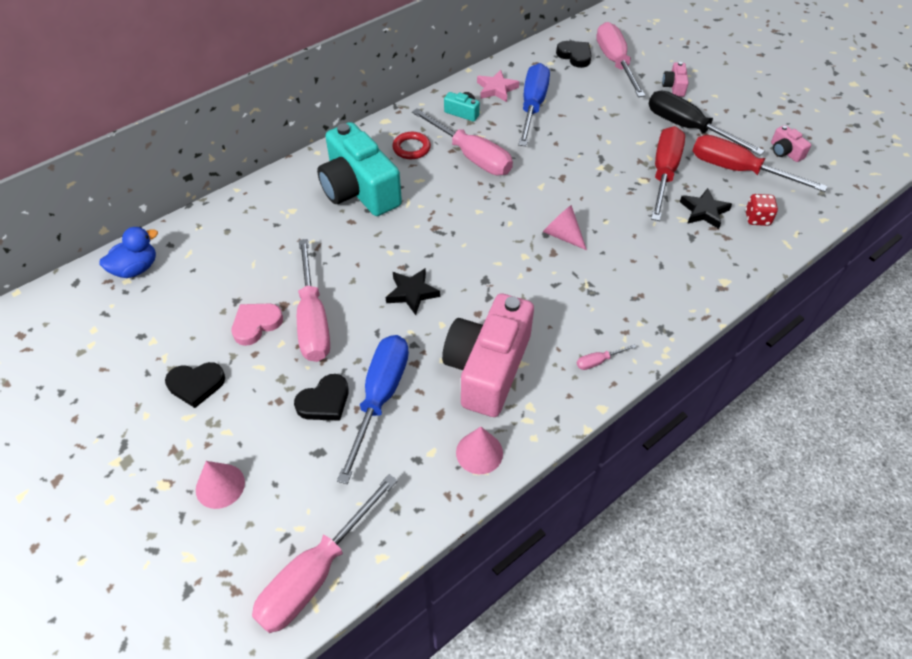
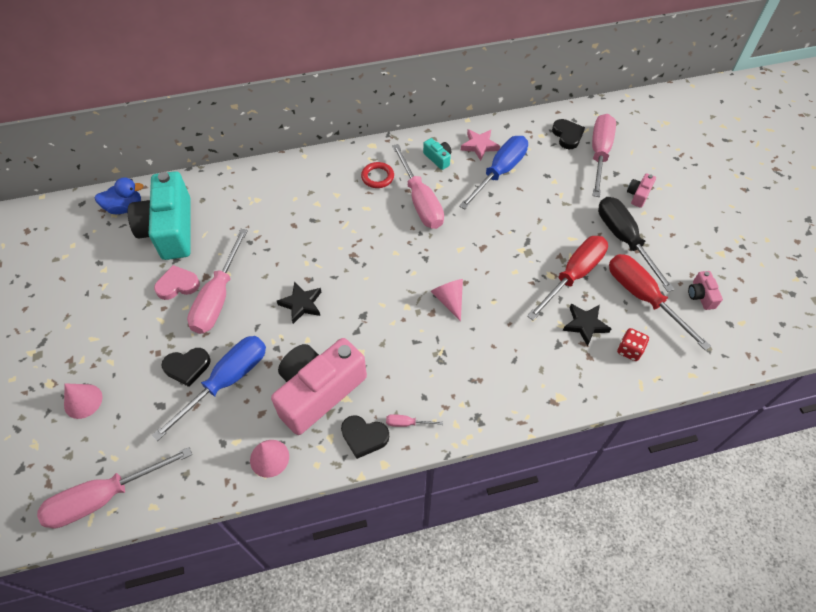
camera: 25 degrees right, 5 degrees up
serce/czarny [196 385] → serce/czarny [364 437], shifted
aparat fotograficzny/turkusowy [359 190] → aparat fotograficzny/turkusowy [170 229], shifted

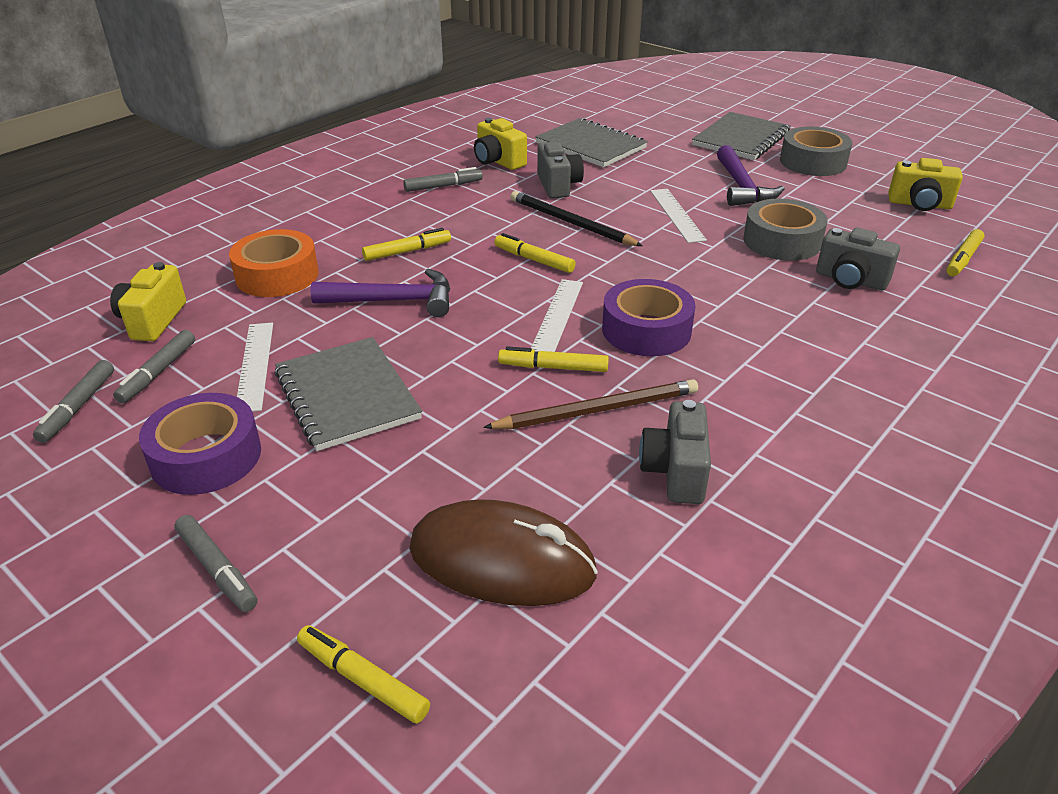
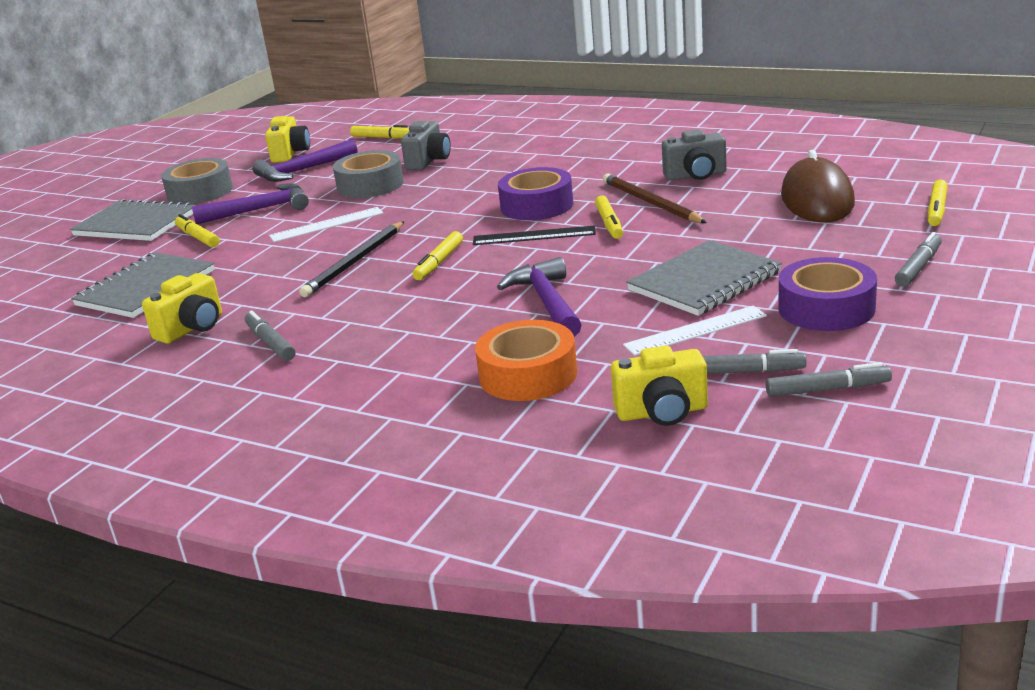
camera: 100 degrees left, 10 degrees down
flamaster/żółty [407 251] → flamaster/żółty [198 237], shifted
linijka/biały [557 316] → linijka/czarny [534 236]
aparat fotograficzny/szary [558 186] → -
- → młotek/fioletowy [303 170]

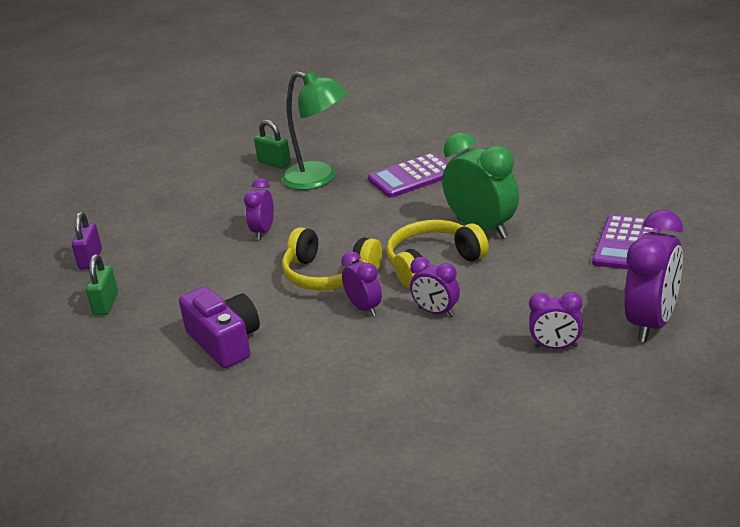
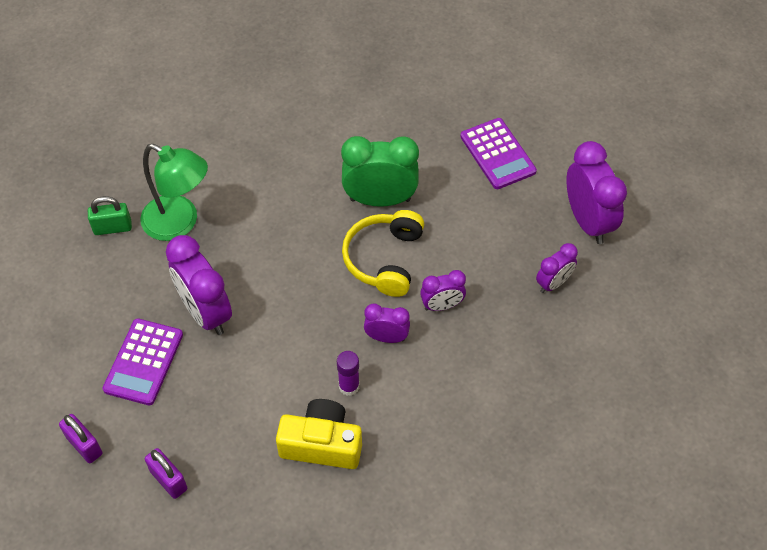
camera: 50 degrees left, 25 degrees up
kłódka/zielony [106 304] → kłódka/fioletowy [168 480]
aparat fotograficzny/fioletowy [225 342] → aparat fotograficzny/żółty [322 444]
budzik/fioletowy [263 231] → budzik/fioletowy [205 312], x1.80
lampka/zielony [319 179] → lampka/zielony [180 223], 45 degrees clockwise
słuchawki/żółty [329 275] → -
kalkulator/fioletowy [412 176] → kalkulator/fioletowy [143 362], shifted
- → klej w sztyfcie/fioletowy [349 386]

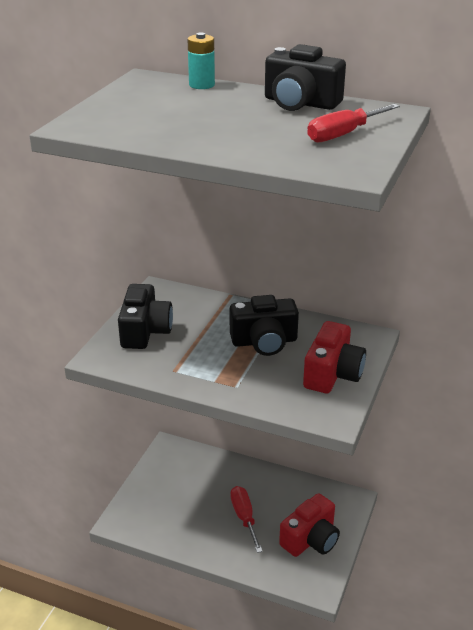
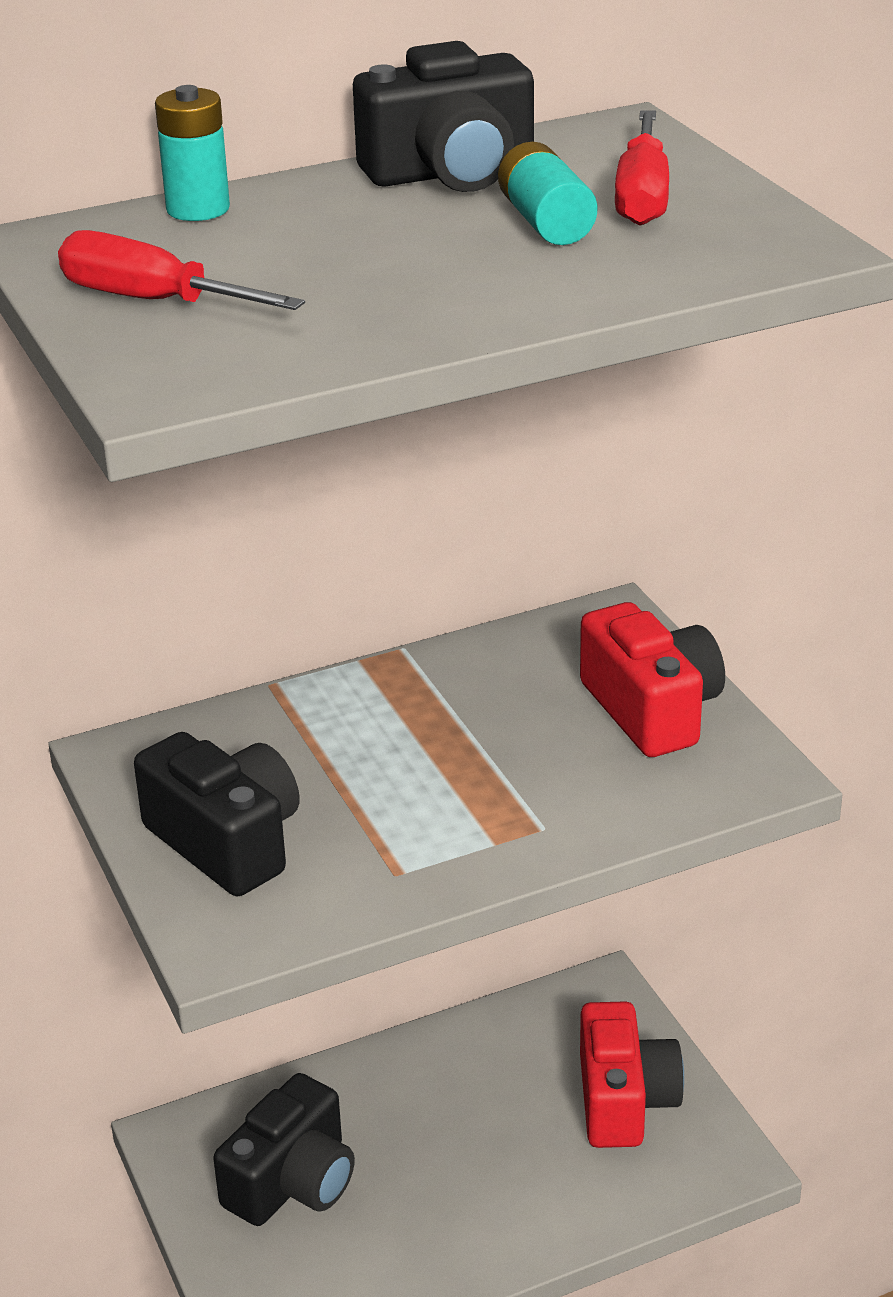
camera: 45 degrees left, 0 degrees up
aparat fotograficzny/czarny [264 341] → aparat fotograficzny/czarny [292 1181], shifted
śrubokręt/czerwony [244 517] → śrubokręt/czerwony [153 301], shifted
- → bateria/turkusowy [546 222]

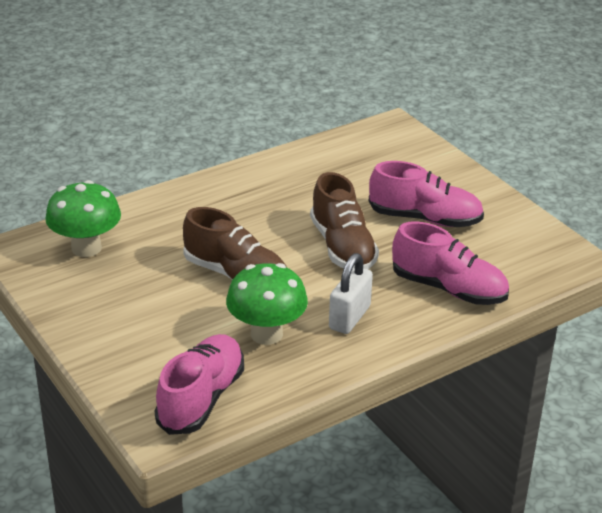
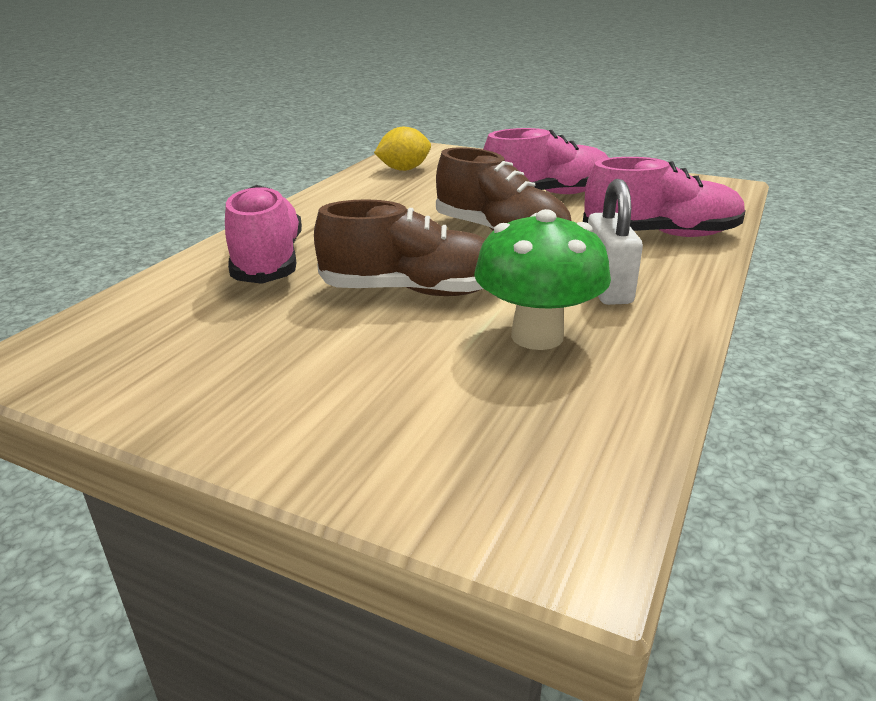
camera: 30 degrees left, 5 degrees down
grzyb/zielony [86 248] → -
but/różowy [201 399] → but/różowy [268 262], shifted
- → cytryna/żółty [404 169]

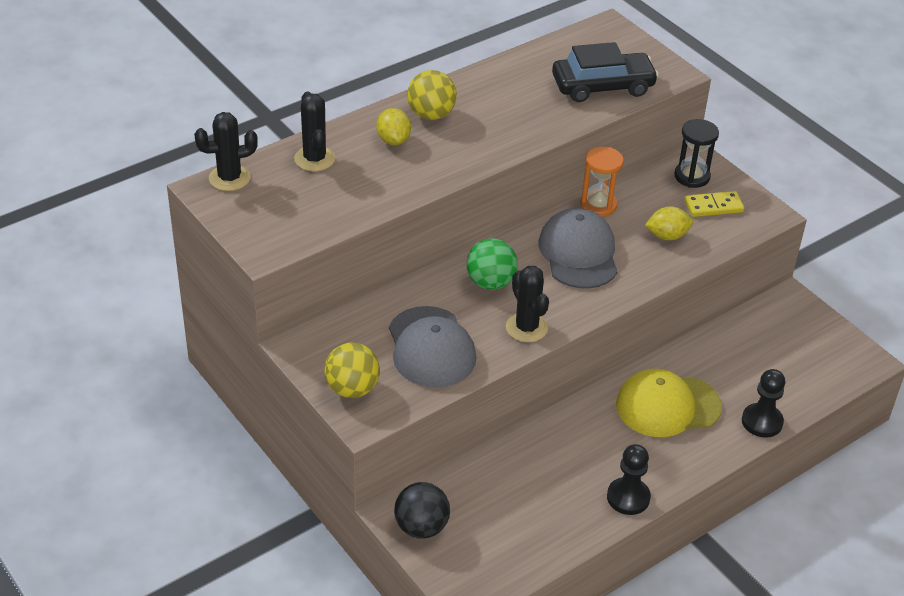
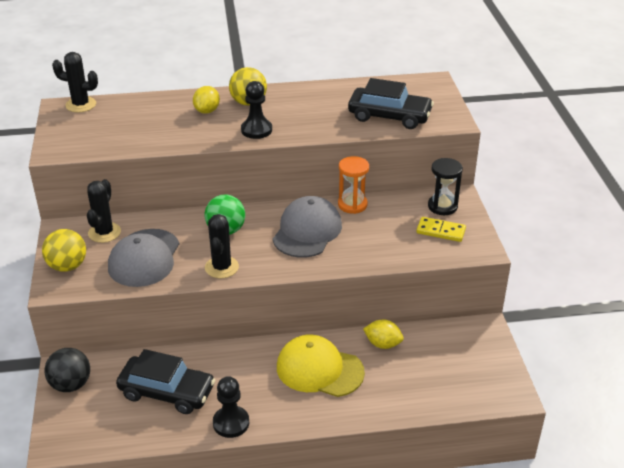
camera: 30 degrees right, 5 degrees down
kaktus/czarny [314 159] → kaktus/czarny [104 232], shifted
cytryna/żółty [667 236] → cytryna/żółty [383 344], shifted
pionek/czarny [762 422] → pionek/czarny [256 130], shifted
- → samochód/czarny [167 392]

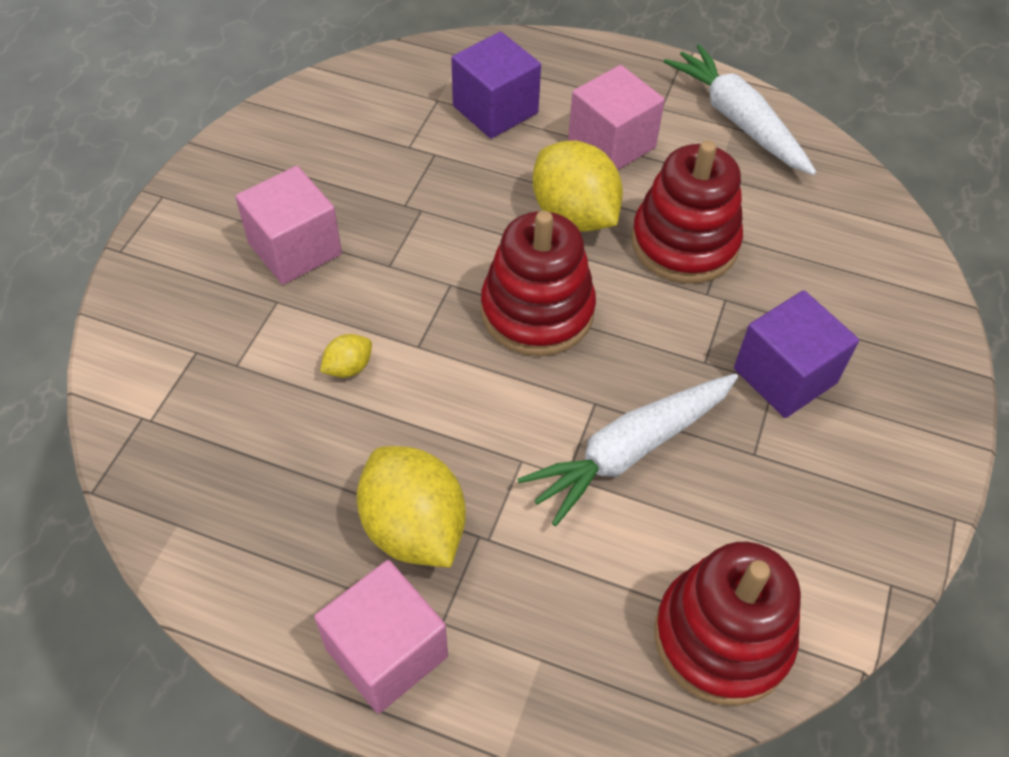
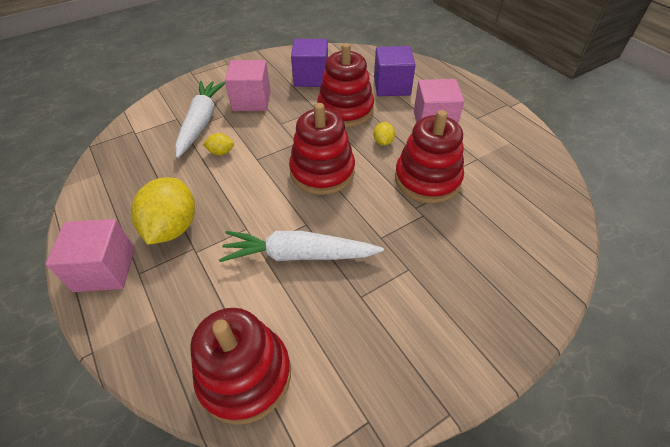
camera: 40 degrees right, 5 degrees down
cytryna/żółty [574 215] → cytryna/żółty [383 142], x0.45
marchewka/biały [738 120] → marchewka/biały [201 122], shifted
sześcian/fioletowy [785 376] → sześcian/fioletowy [311 78], shifted
- → zabawka nakładanka/czerwony [345 110]

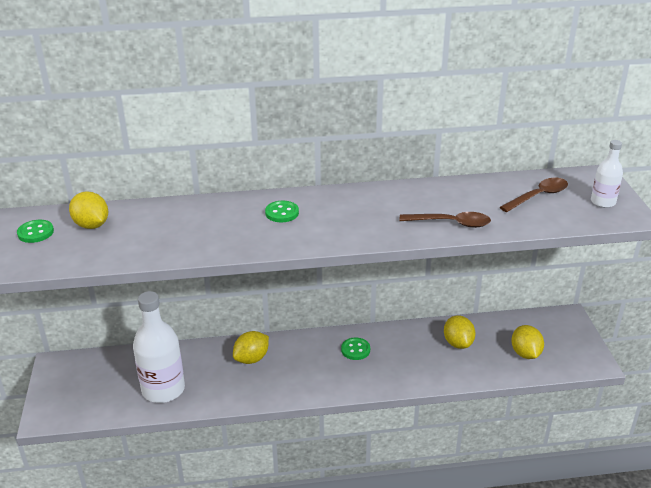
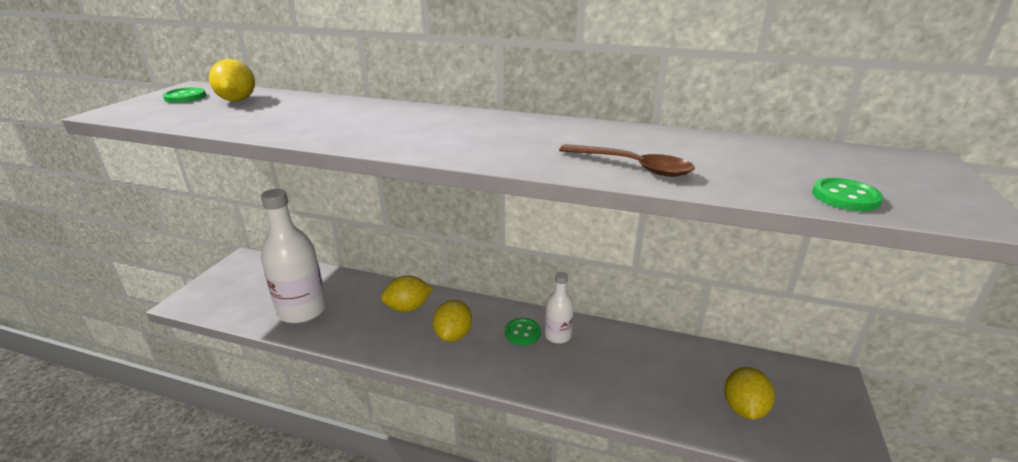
camera: 25 degrees right, 5 degrees down
guzik/zielony [282 213] → guzik/zielony [845 197], shifted
cytryna/żółty [458 343] → cytryna/żółty [453 335], shifted
łyżka/brązowy [538 196] → -
butelka/biały [603 202] → butelka/biały [558 335], shifted

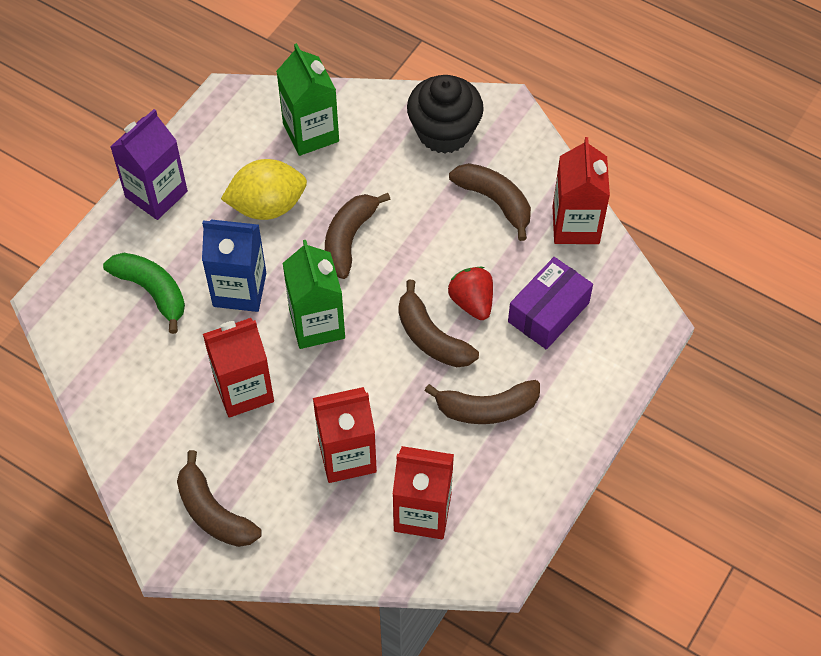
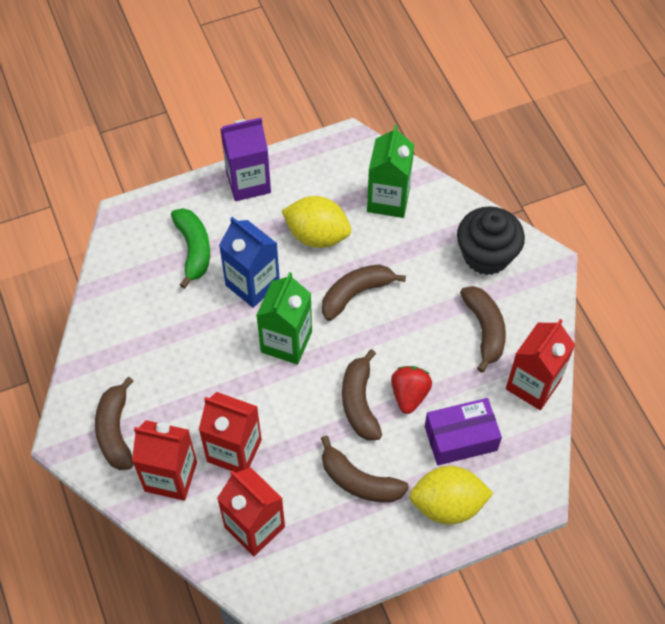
camera: 35 degrees right, 0 degrees up
karton mleka/czerwony [244 390] → karton mleka/czerwony [170 476], shifted
- → cytryna/żółty [447 505]

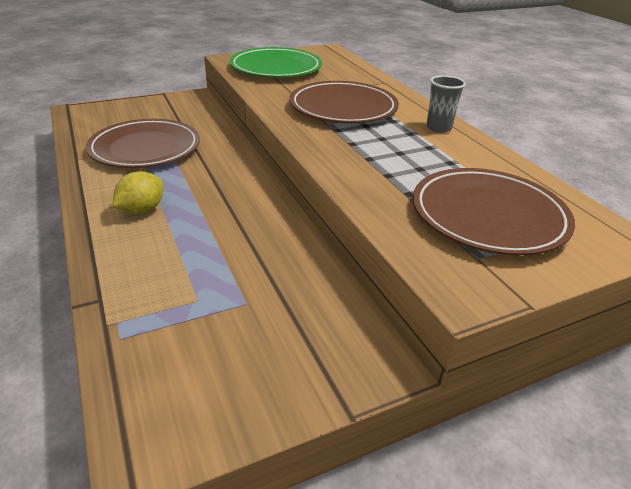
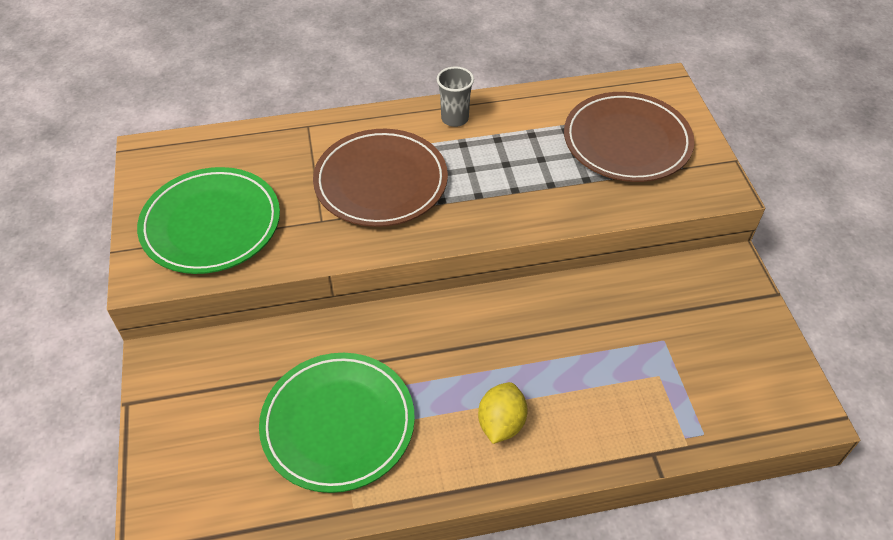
camera: 75 degrees left, 15 degrees up
talerz/brązowy [145 148] → talerz/zielony [338 424]
cytryna/żółty [142 210] → cytryna/żółty [501 423], 60 degrees clockwise

